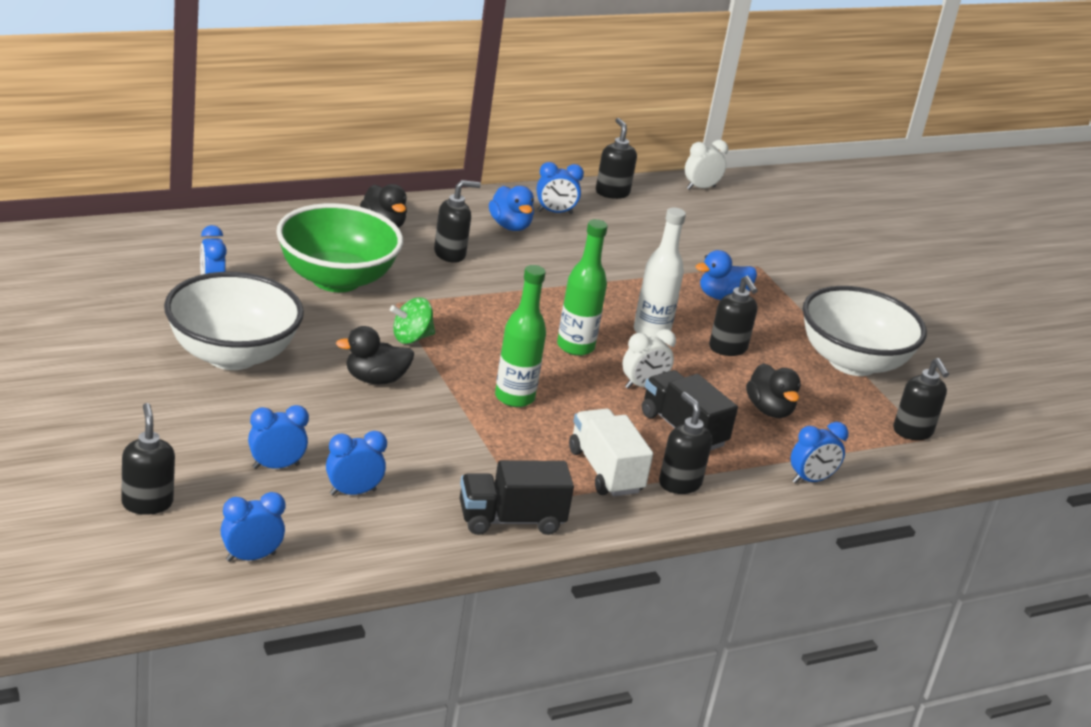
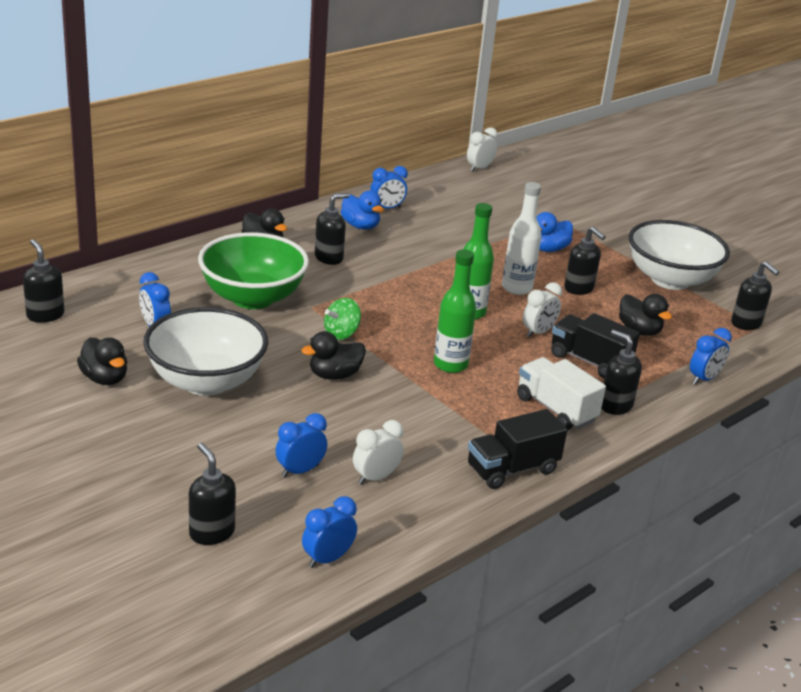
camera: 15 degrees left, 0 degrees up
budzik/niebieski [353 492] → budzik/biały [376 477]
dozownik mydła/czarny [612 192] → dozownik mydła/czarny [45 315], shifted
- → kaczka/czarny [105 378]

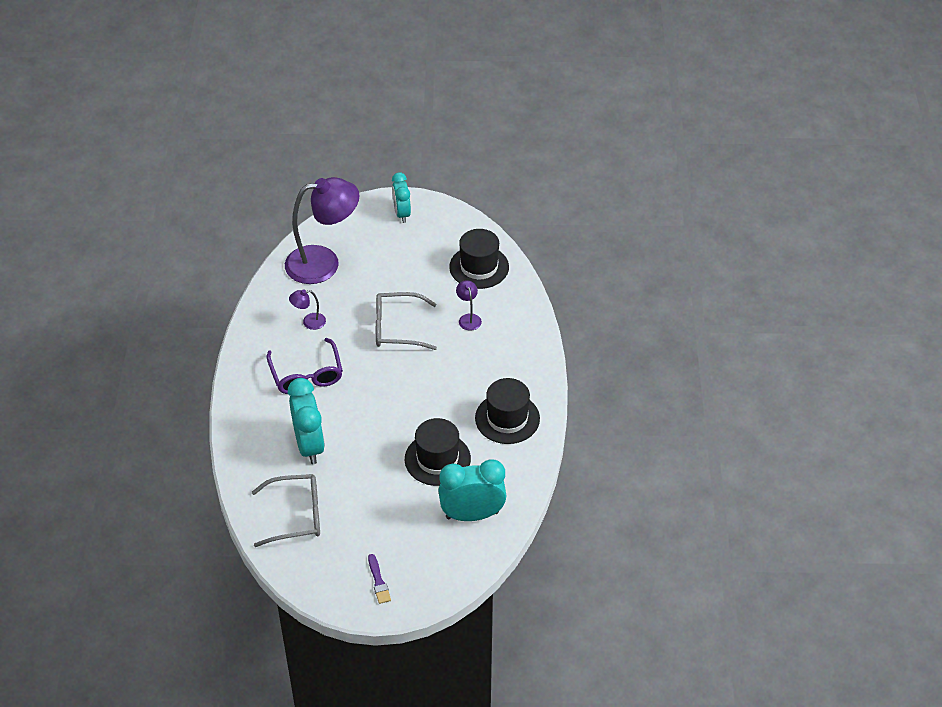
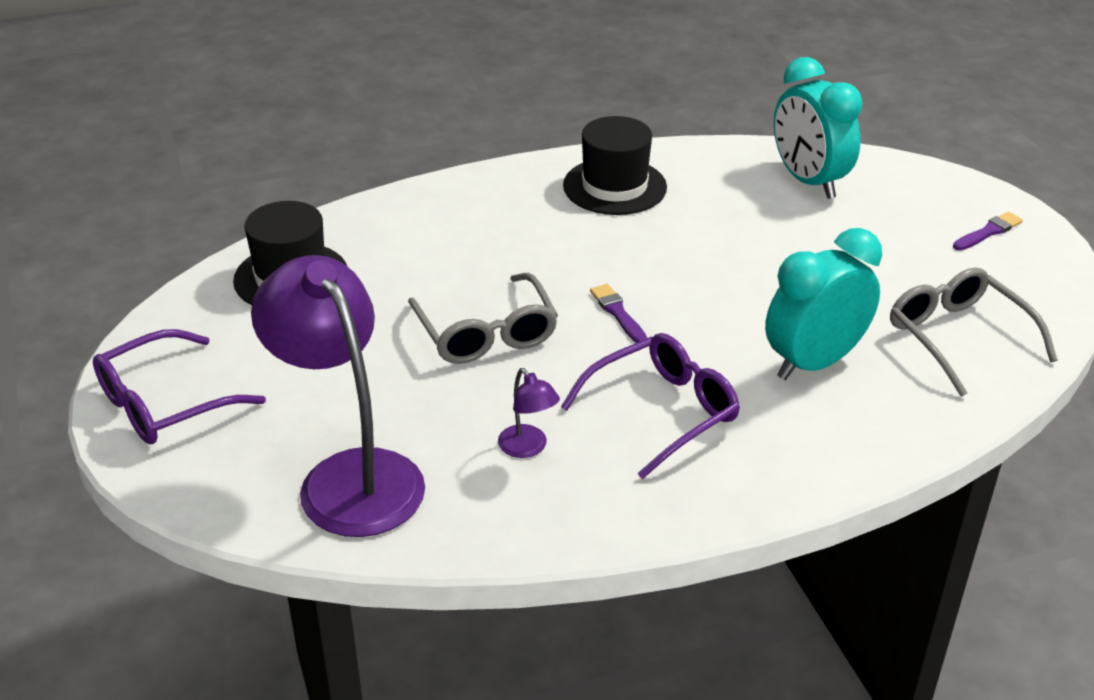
camera: 110 degrees left, 10 degrees down
budzik/turkusowy [402 214] → okulary/fioletowy [164 404]
kapelusz/czarny [437 459] → -
lampka/fioletowy [468 318] → -
- → pędzel/fioletowy [618 313]

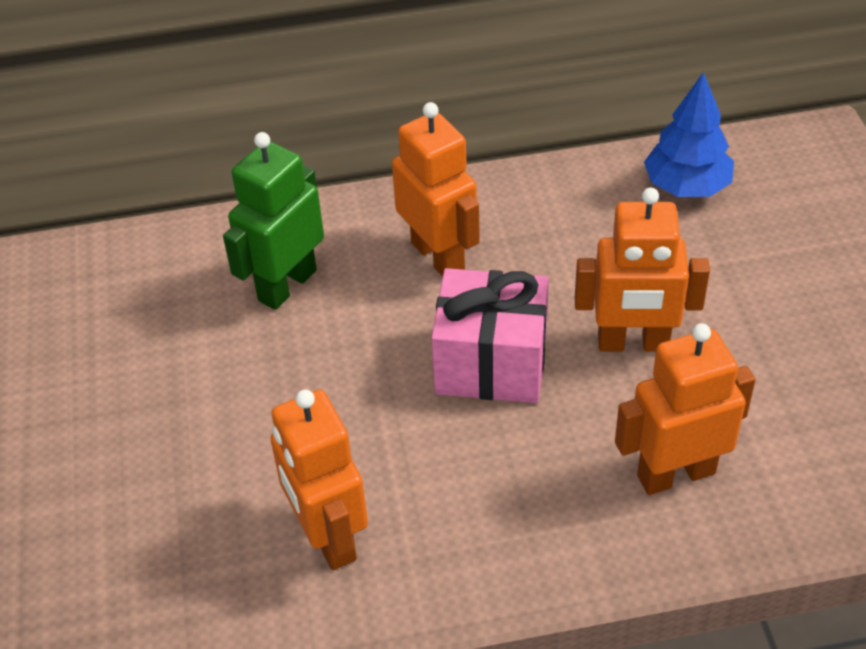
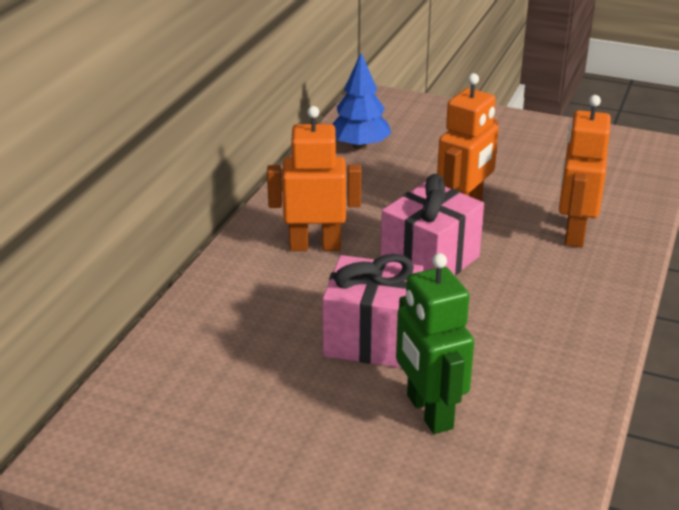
camera: 60 degrees left, 15 degrees down
robot/zielony [287 285] → robot/zielony [428 412], shifted
robot/pomarańczowy [328 537] → -
- → prezent/różowy [372 339]

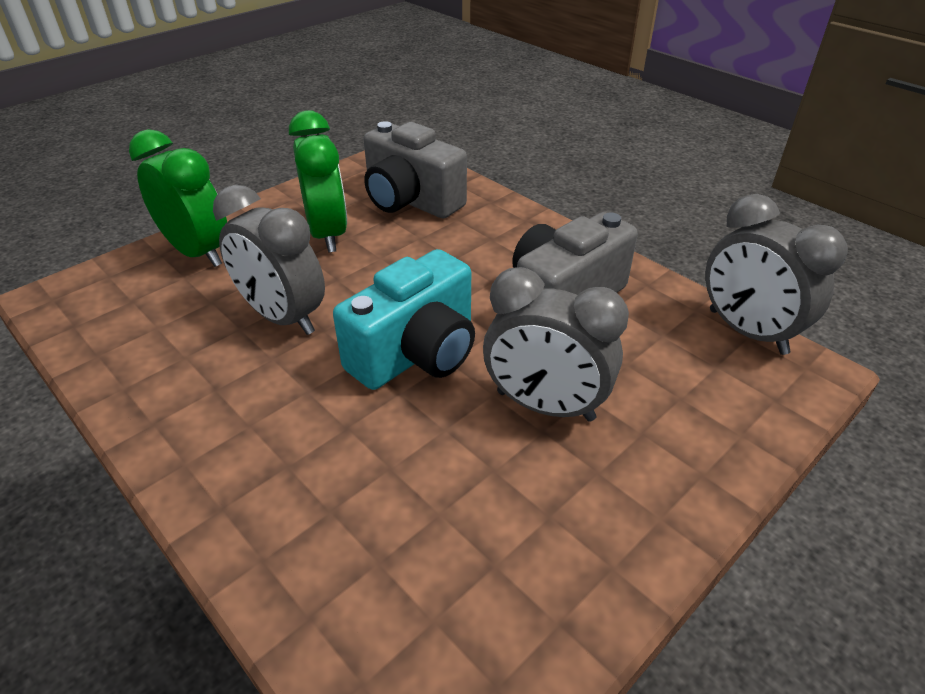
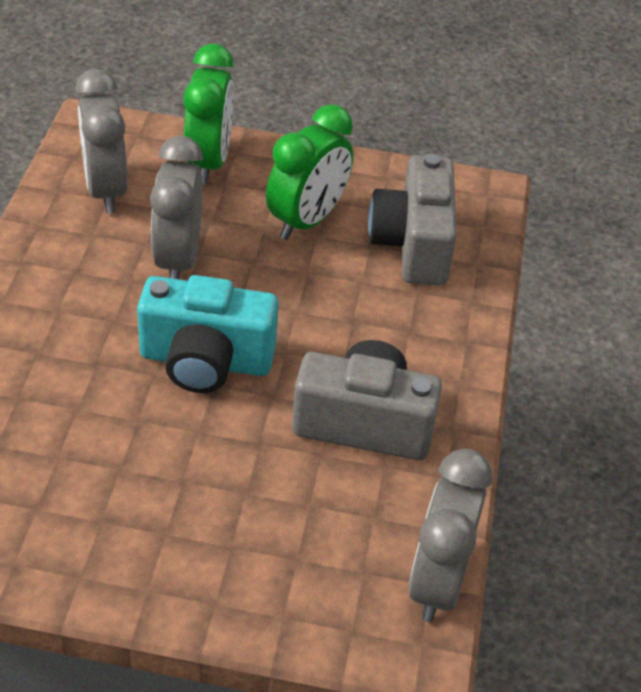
camera: 50 degrees right, 5 degrees up
budzik/szary [545 406] → budzik/szary [106 190], shifted

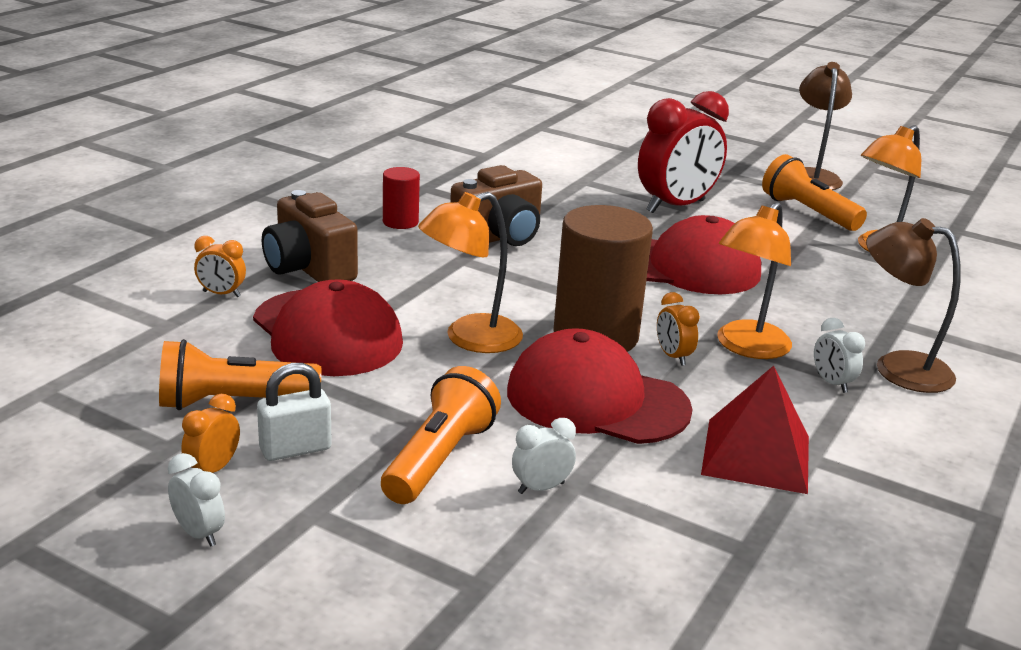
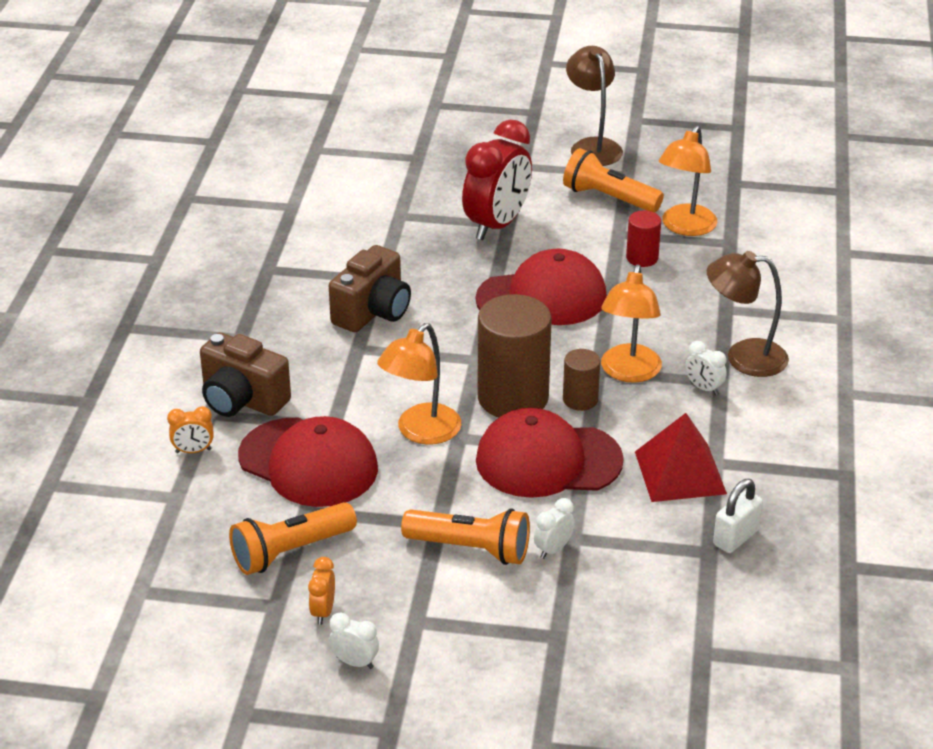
camera: 20 degrees left, 10 degrees up
kłódka/biały [295 449] → kłódka/biały [735 538], shifted
latarka/pomarańczowy [439 458] → latarka/pomarańczowy [471 549], 105 degrees clockwise
walec/czerwony [400 222] → walec/czerwony [642 258], shifted
budzik/pomarańczowy [673 356] → walec/brązowy [580 400]

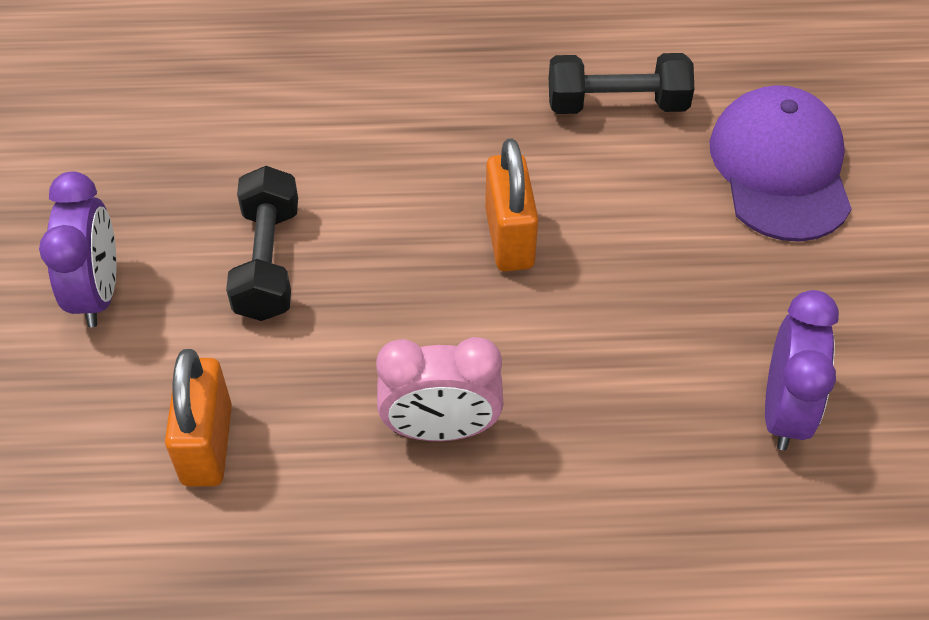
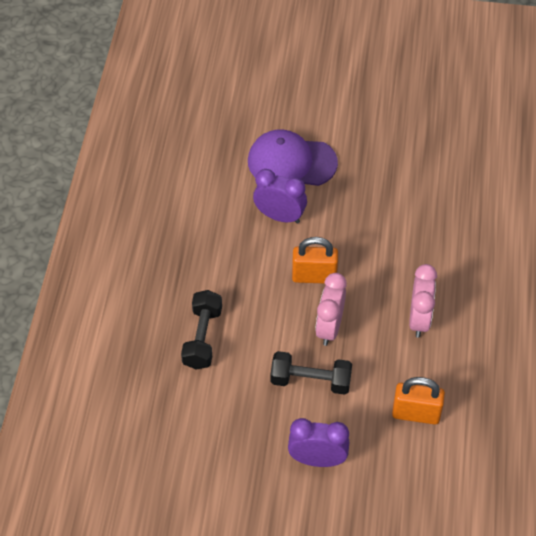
camera: 80 degrees left, 0 degrees up
hantel/czarny [617 104] → hantel/czarny [202 338], shifted
budzik/fioletowy [784 411] → budzik/fioletowy [279 216], shifted
- → budzik/różowy [329 328]

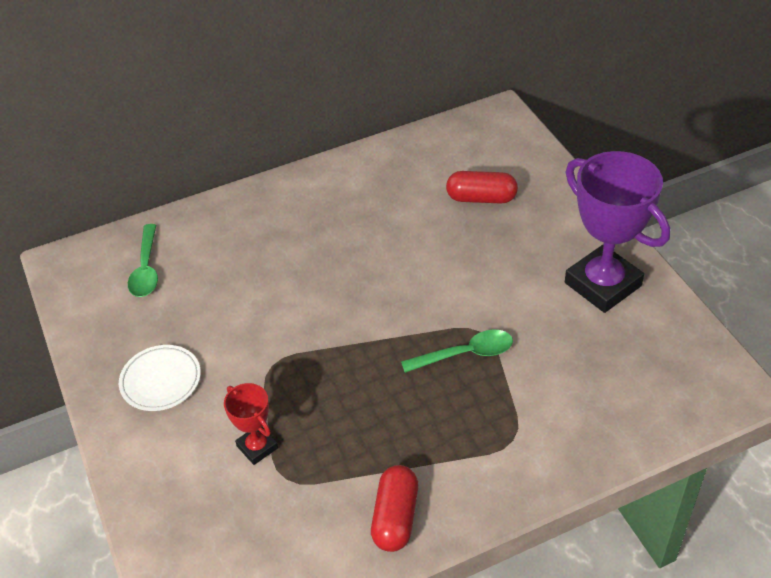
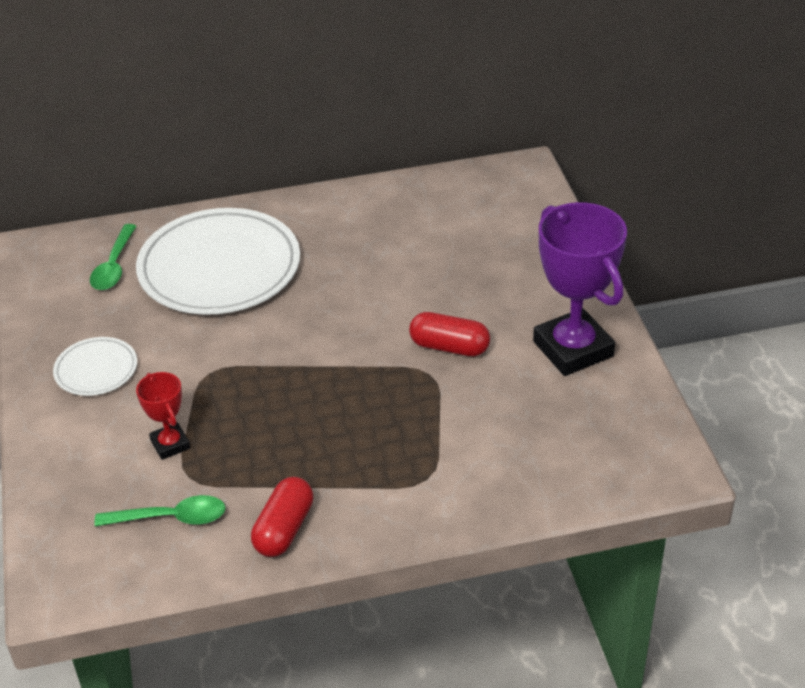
camera: 10 degrees right, 5 degrees down
łyżka/zielony [465 354] → łyżka/zielony [170 518], shifted
kapsułka/czerwony [481 198] → kapsułka/czerwony [449 347], shifted
- → talerz/biały [219 268]

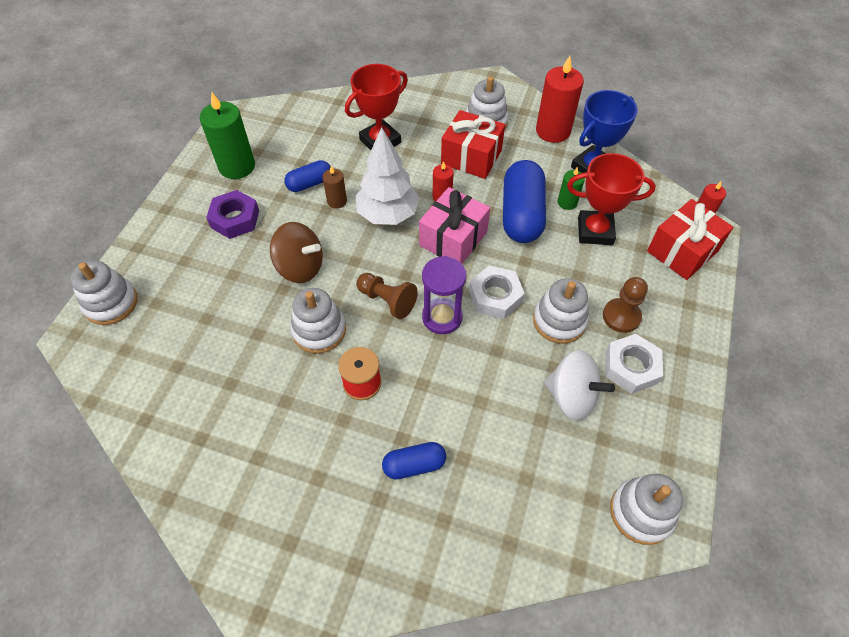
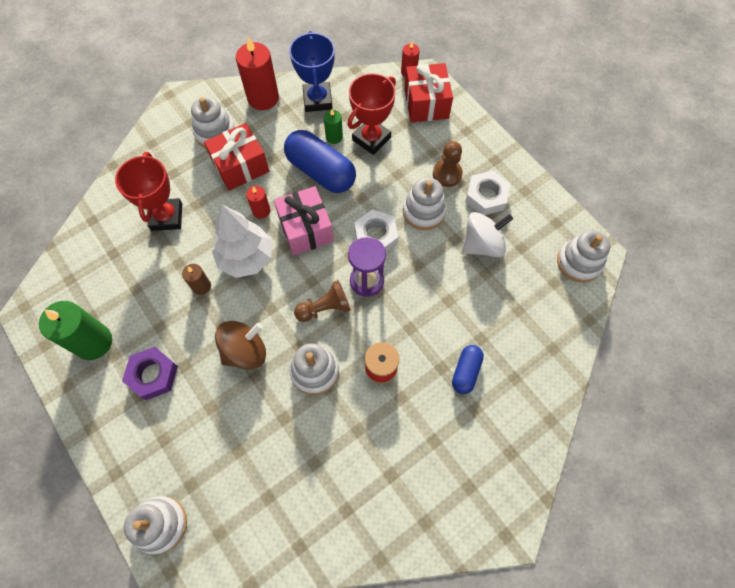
camera: 55 degrees left, 10 degrees up
kapsułka/niebieski [309 183] → -

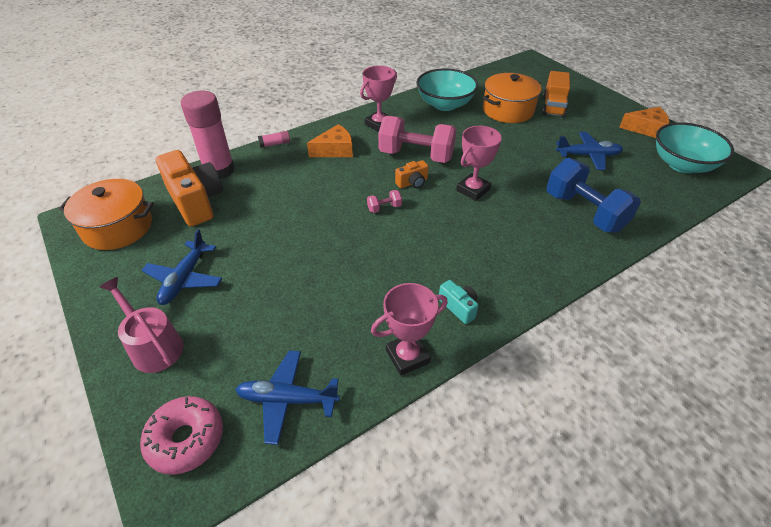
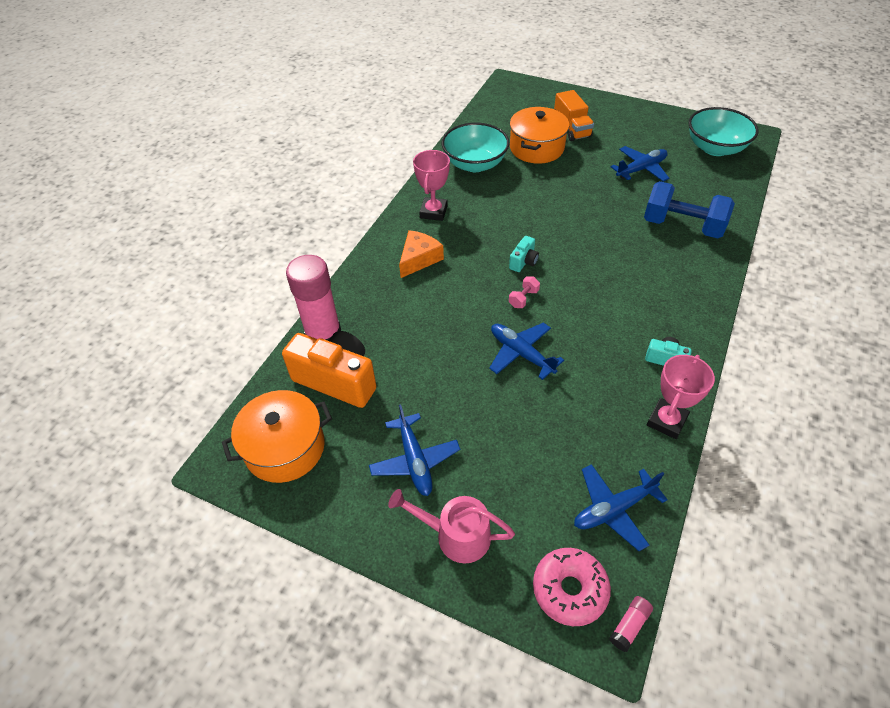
camera: 30 degrees left, 5 degrees up
klej w sztyfcie/różowy [275 144] → klej w sztyfcie/różowy [629 626], shifted
hantel/różowy [416 156] → -
aparat fotograficzny/pomarańczowy [412 183] → aparat fotograficzny/turkusowy [523 261]
puchar/różowy [473 190] → -
ser/pomarańczowy [646 129] → -
- → samolot/niebieski [521 353]

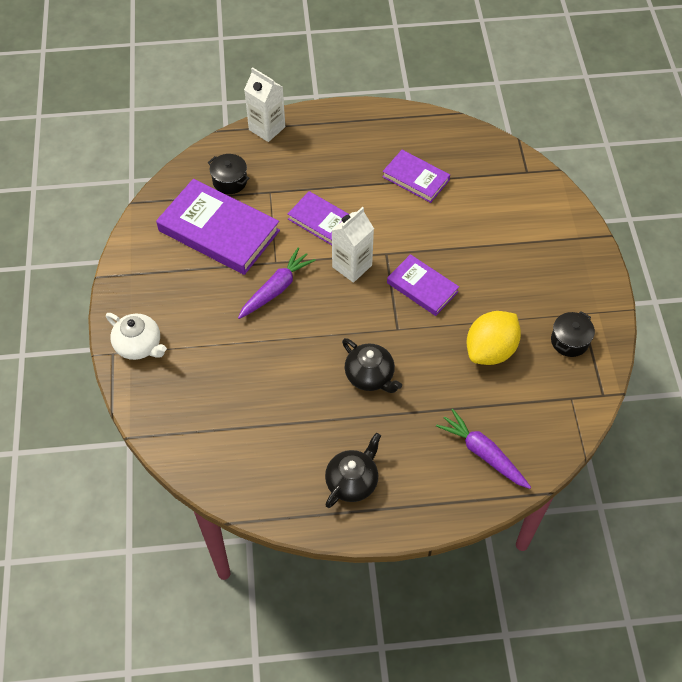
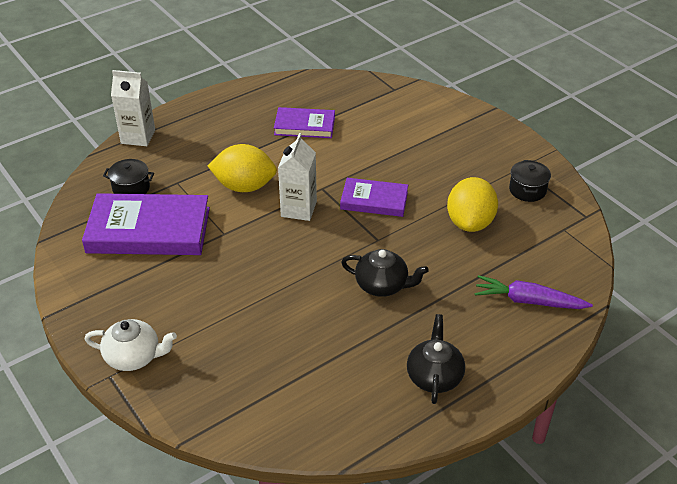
camera: 30 degrees left, 15 degrees down
marchewka/fioletowy [276 289] → -
książka/fioletowy [322 221] → cytryna/żółty [244 186]

